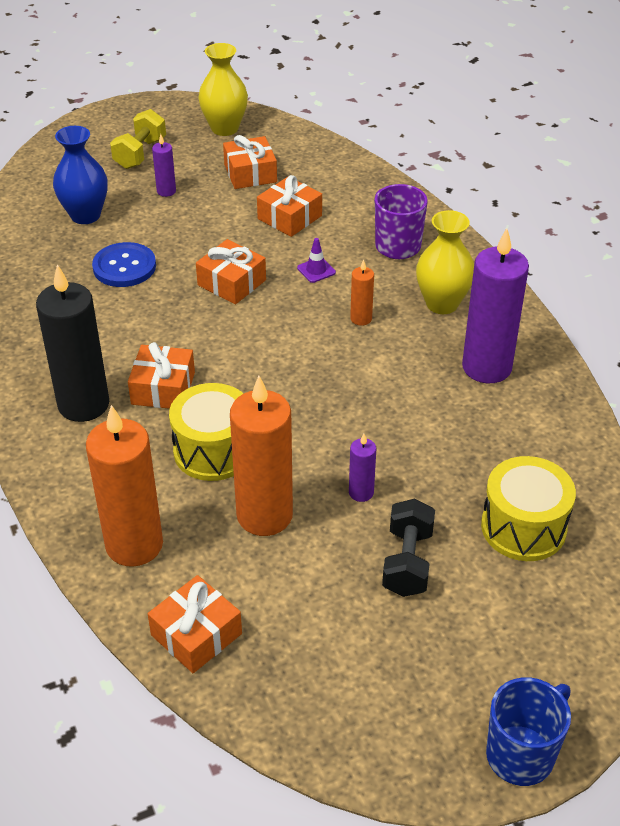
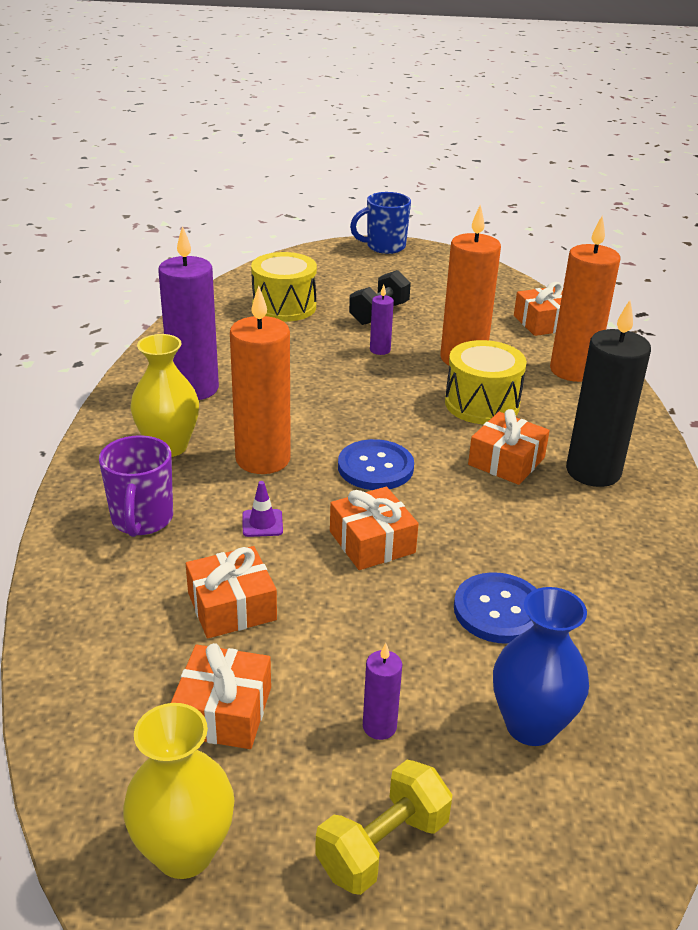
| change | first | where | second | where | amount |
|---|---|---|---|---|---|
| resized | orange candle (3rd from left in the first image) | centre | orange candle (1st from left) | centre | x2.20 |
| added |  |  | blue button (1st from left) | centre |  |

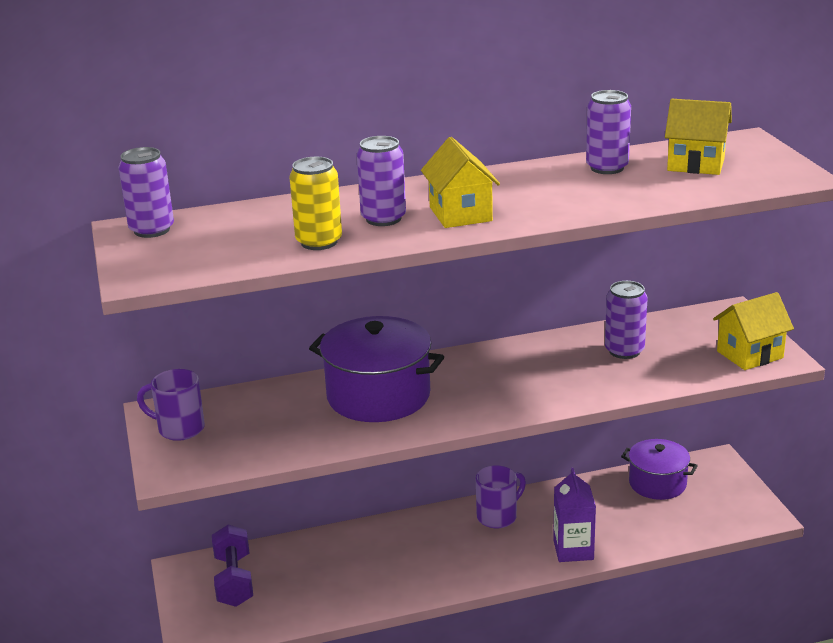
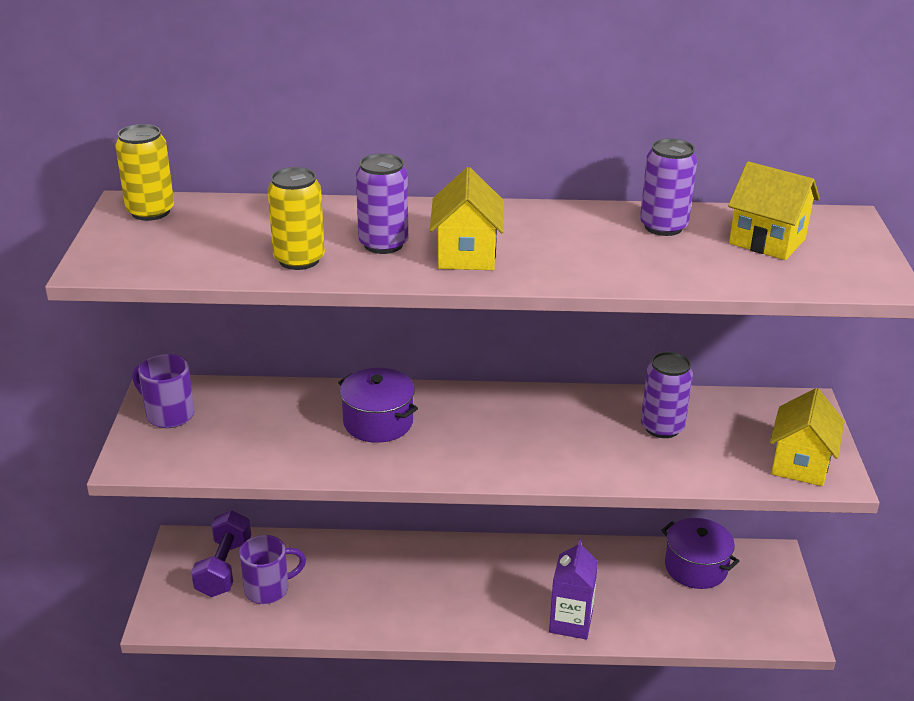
| change | first | where | second | where | amount |
|---|---|---|---|---|---|
| recoloured | purple can (1st from left) | top left | yellow can (1st from left) | top left |  |
| moved | purple mug (2nd from left) | bottom centre |  | bottom left |  |
| resized | purple pot (1st from left) | centre |  | centre | x0.63 |
| turned | yellow house (3rd from left) | middle right |  | middle right | 60 degrees counterclockwise |

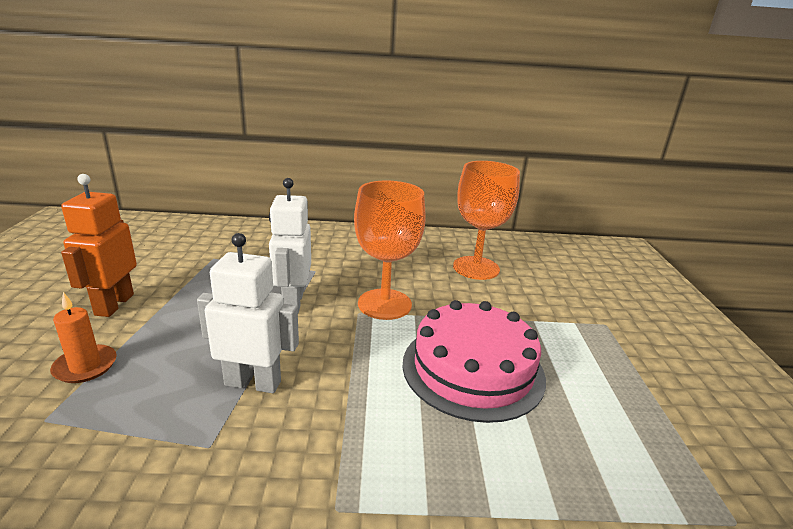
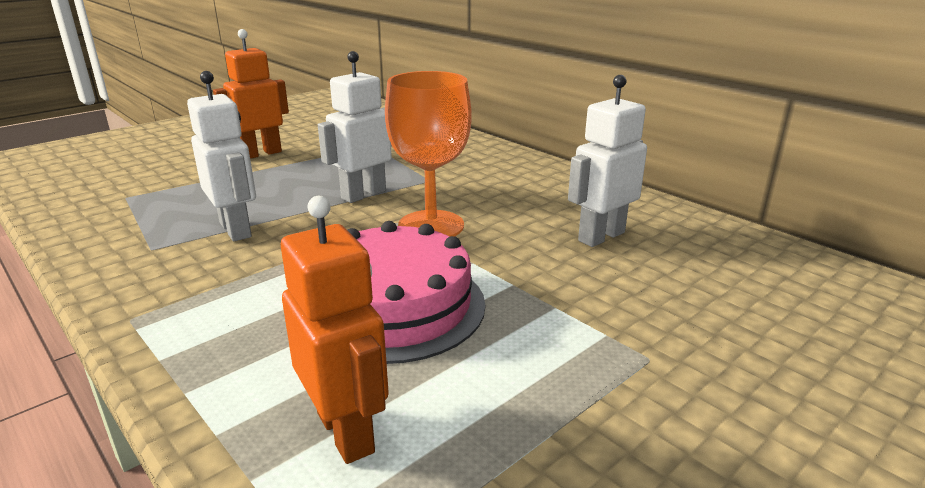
| change | first | where | second | where | amount |
|---|---|---|---|---|---|
| added |  |  | orange robot (2nd from left) | bottom centre |  |
| replaced | orange goblet (2nd from left) | centre | white robot (3rd from left) | top centre |  |
| removed | orange candle | middle left |  |  |  |

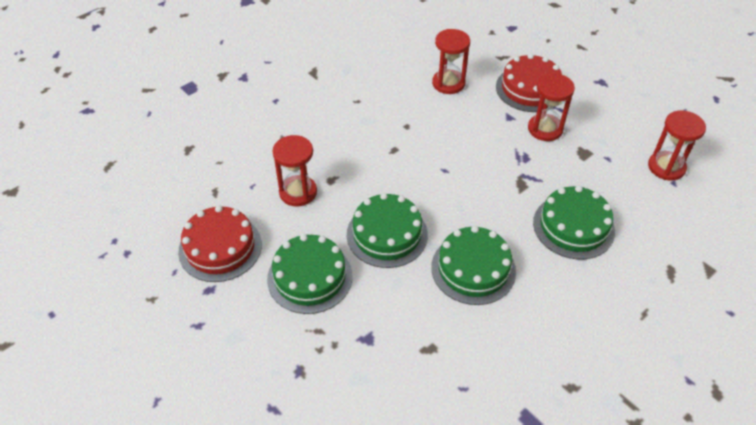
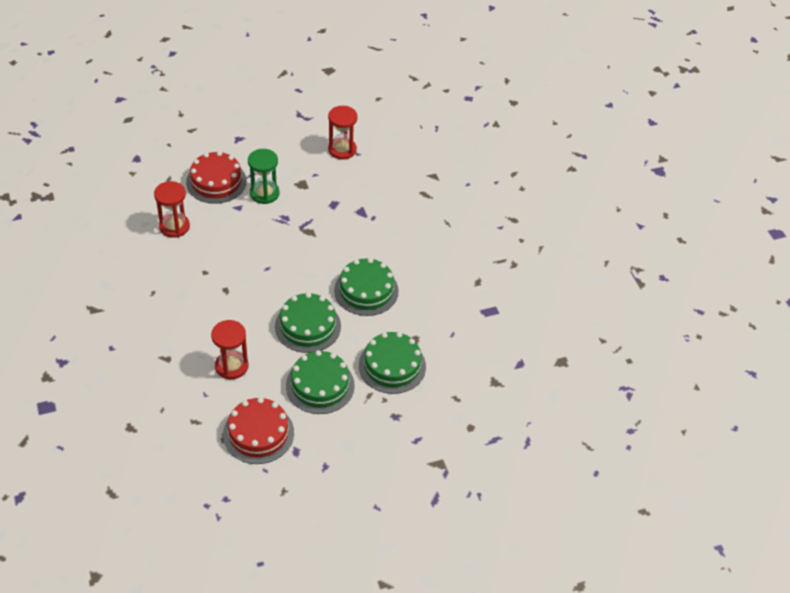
| change | first | where | second | where | amount |
|---|---|---|---|---|---|
| recoloured | red hourglass (3rd from left) | top right | green hourglass | top left |  |
| moved | green cake (4th from left) | middle right |  | centre |  |

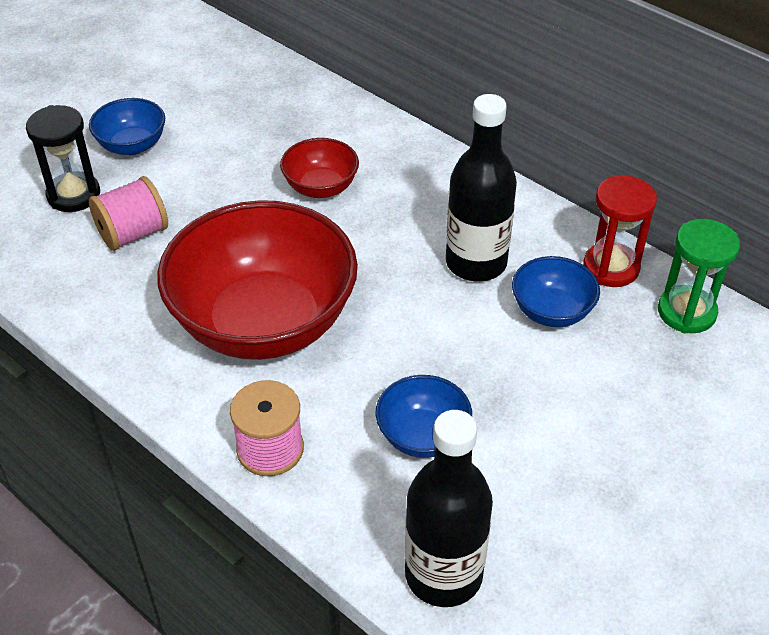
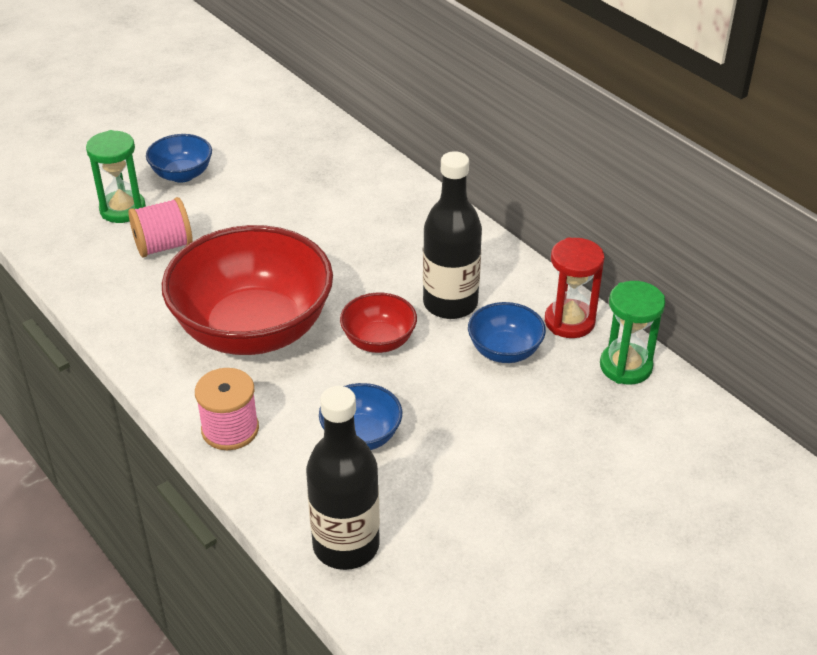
| change | first | where | second | where | amount |
|---|---|---|---|---|---|
| recoloured | black hourglass | top left | green hourglass (1st from left) | top left |  |
| moved | red bowl (2nd from left) | top centre |  | centre |  |

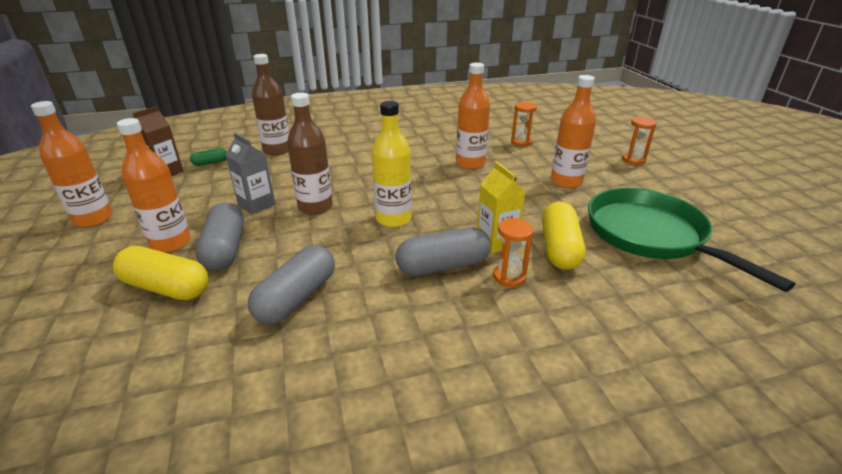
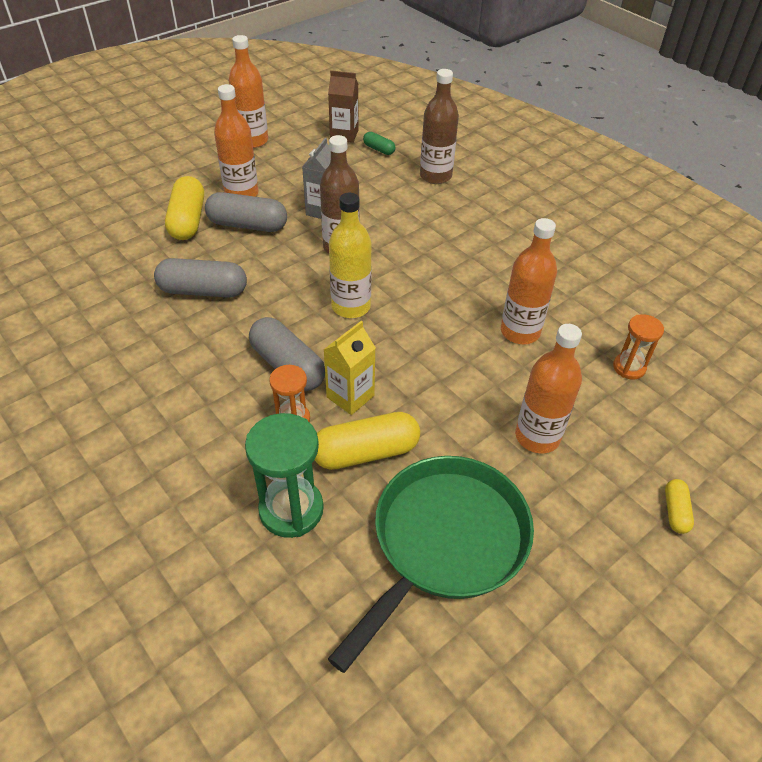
| change | first | where | second | where | amount |
|---|---|---|---|---|---|
| turned | grey capsule (1st from left in the first image) | middle left | grey capsule (2nd from left) | top left | 45 degrees clockwise |
| added |  |  | green hourglass | centre |  |
| replaced | orange hourglass (3rd from left) | top right | yellow capsule (3rd from left) | middle right |  |

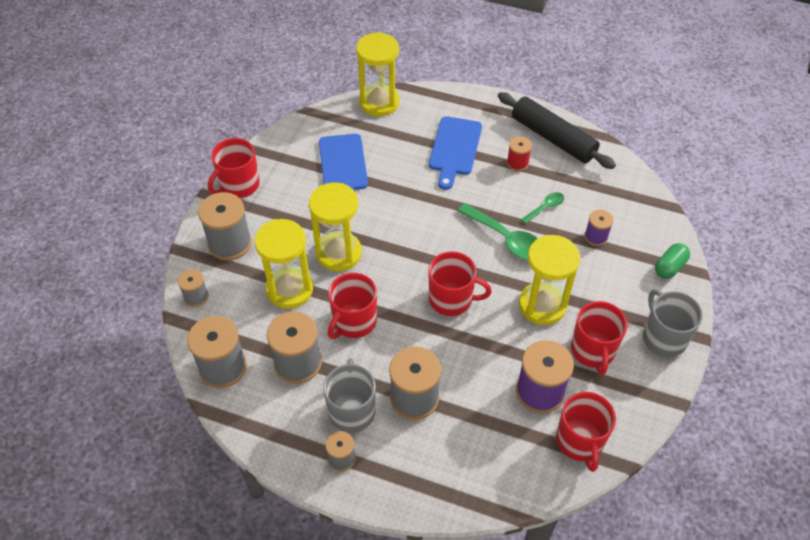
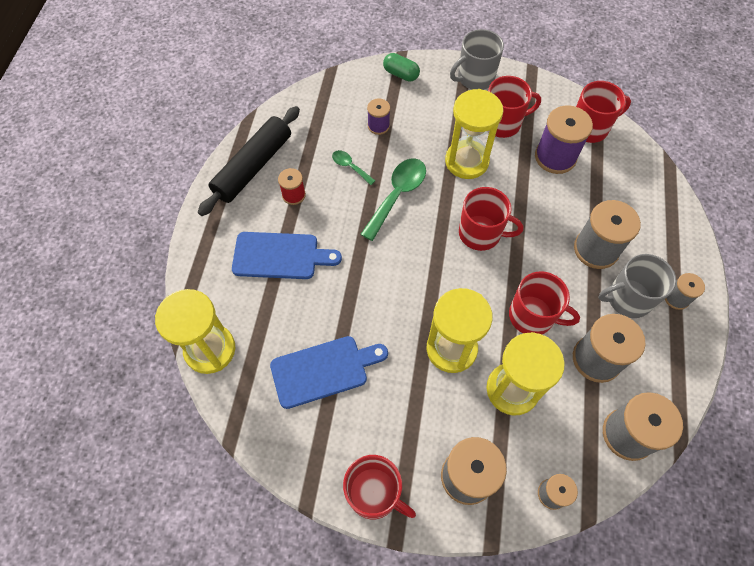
| change | first | where | second | where | amount |
|---|---|---|---|---|---|
| turned | red mug (3rd from left in the first image) | centre | red mug (2nd from left) | centre | 105 degrees clockwise |

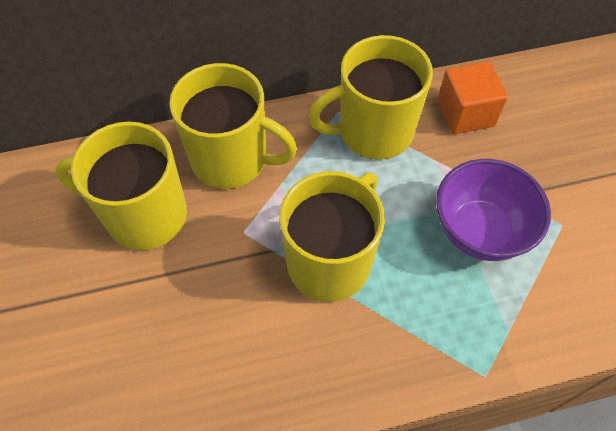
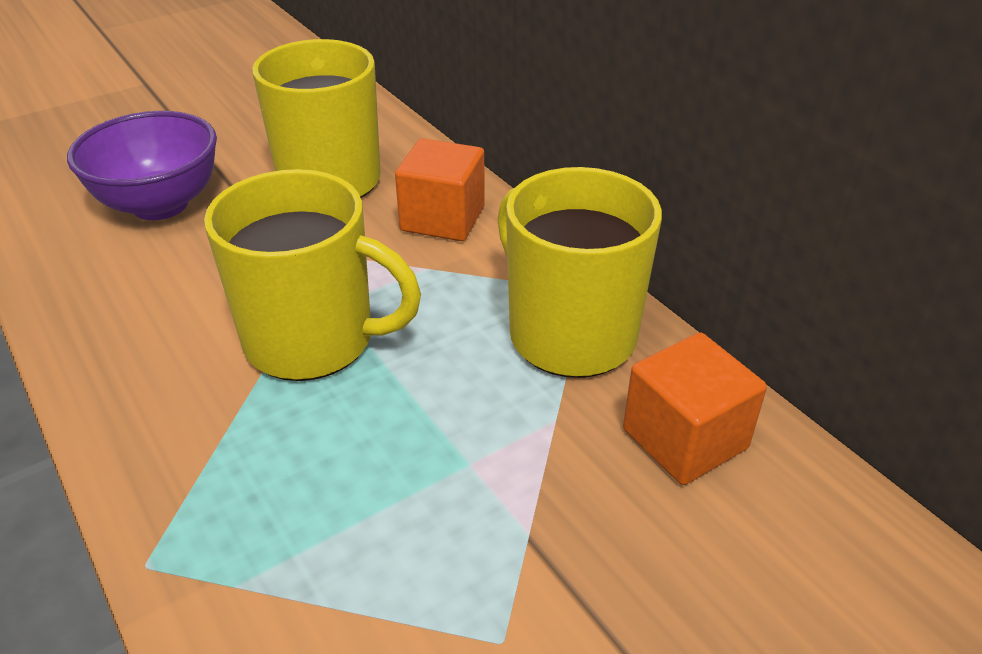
| change | first | where | second | where | amount |
|---|---|---|---|---|---|
| moved | purple bowl | middle right |  | top left |  |
| replaced | yellow mug (2nd from left) | top centre | orange cube (1st from left) | top centre |  |

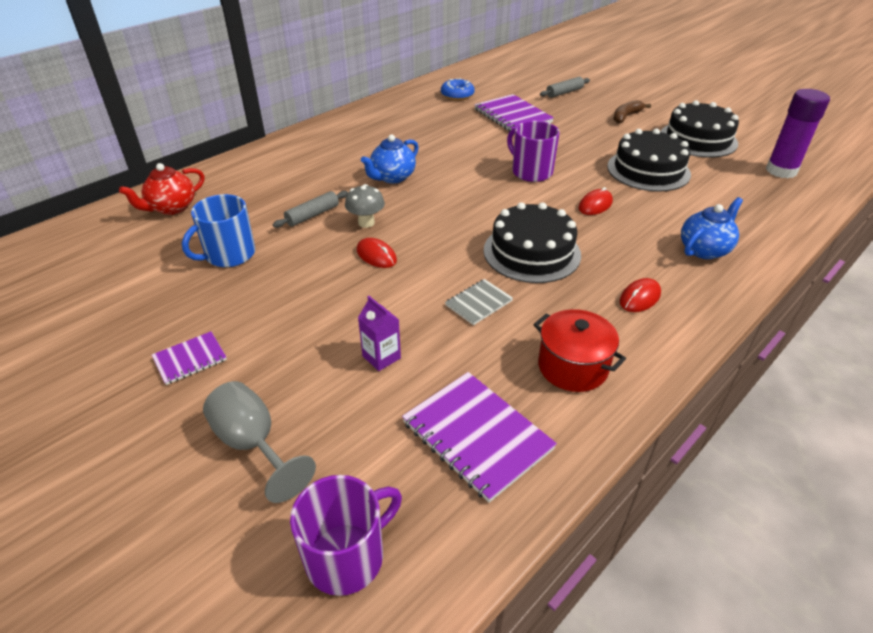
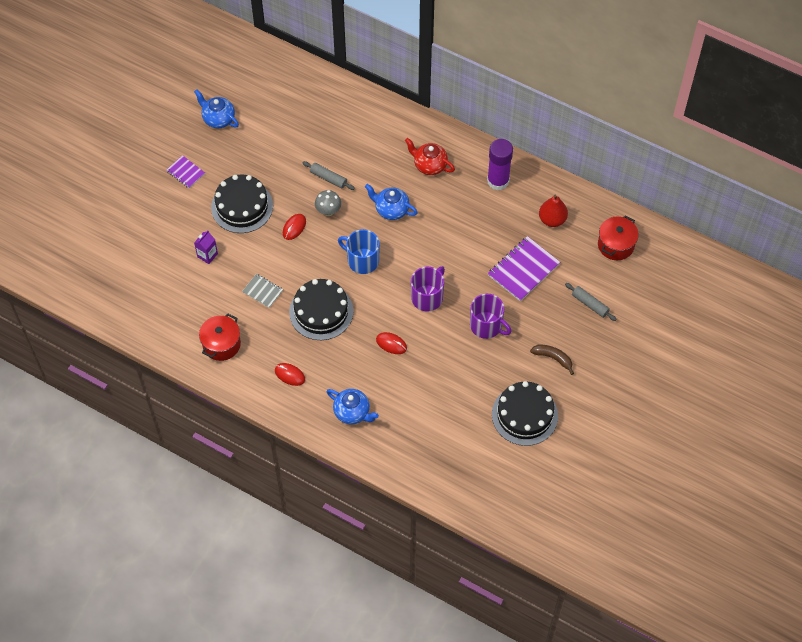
| change | first | where | second | where | amount |
|---|---|---|---|---|---|
| added |  |  | blue teapot (1st from left) | top left |  |
| moved | black cake (2nd from left in the first image) | top right | black cake (1st from left) | top left |  |
| moved | blue mug | middle left |  | centre |  |
| moved | red teapot | top left |  | top centre |  |
| moved | purple mug (1st from left in the first image) | bottom centre | purple mug (2nd from left) | centre |  |
| moved | purple glue stick | top right |  | top centre |  |
| replaced | blue donut | top centre | red pear | top right |  |
| added |  |  | red pot (2nd from left) | middle right |  |
| removed | grey goblet | bottom left |  |  |  |
| removed | purple notebook (2nd from left) | bottom centre |  |  |  |

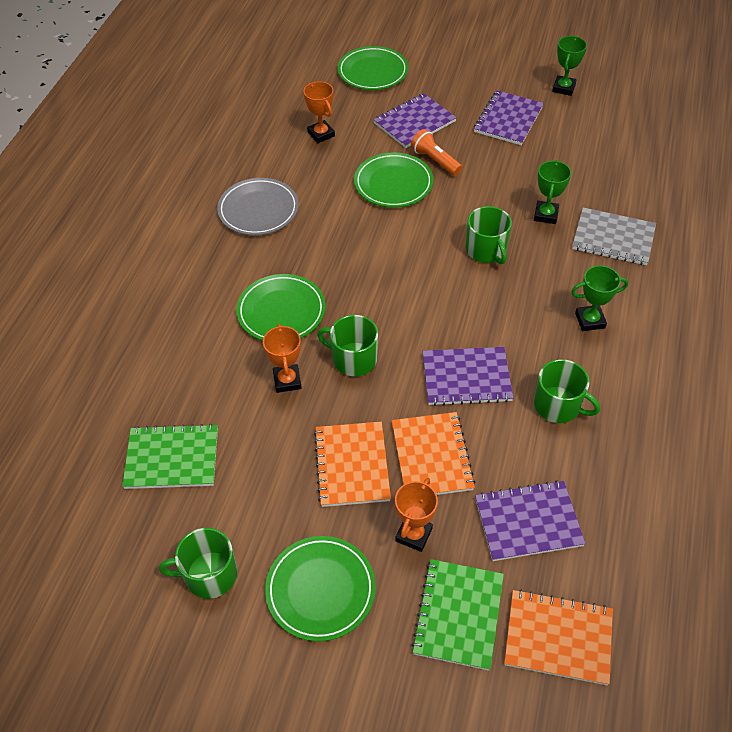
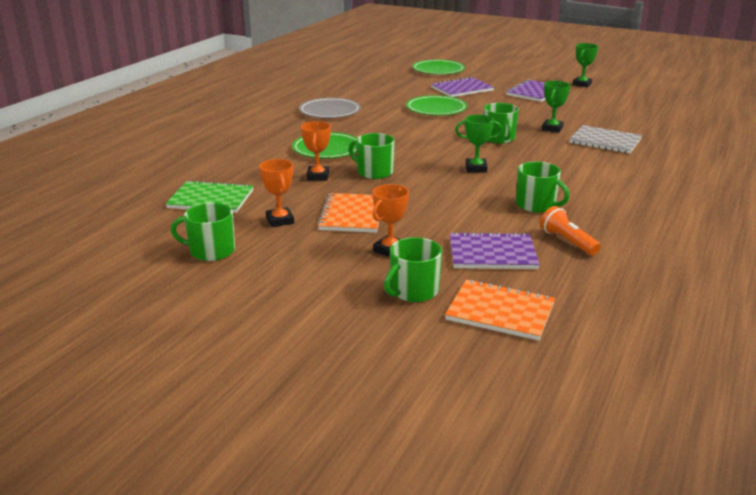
| change | first | where | second | where | amount |
|---|---|---|---|---|---|
| moved | orange trophy (2nd from left in the first image) | top centre | orange trophy (1st from left) | centre |  |
| replaced | green notebook (2nd from left) | bottom centre | green mug (3rd from left) | centre |  |
| moved | green trophy (3rd from left in the first image) | middle right | green trophy (1st from left) | top centre |  |
| moved | orange flashlight | top centre |  | middle right |  |
| removed | green plate (2nd from left) | bottom centre |  |  |  |
| removed | orange notebook (2nd from left) | centre |  |  |  |
| removed | purple notebook (2nd from left) | centre |  |  |  |

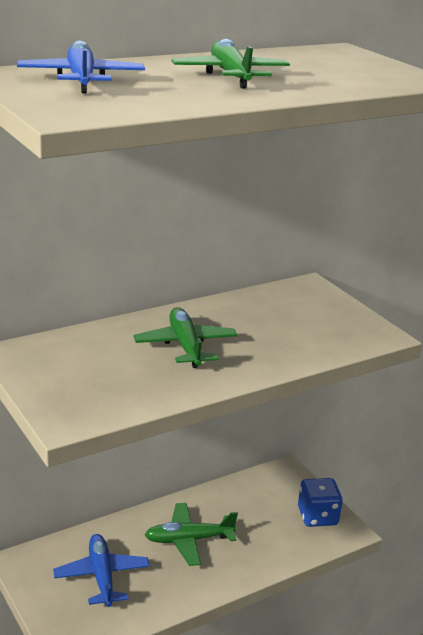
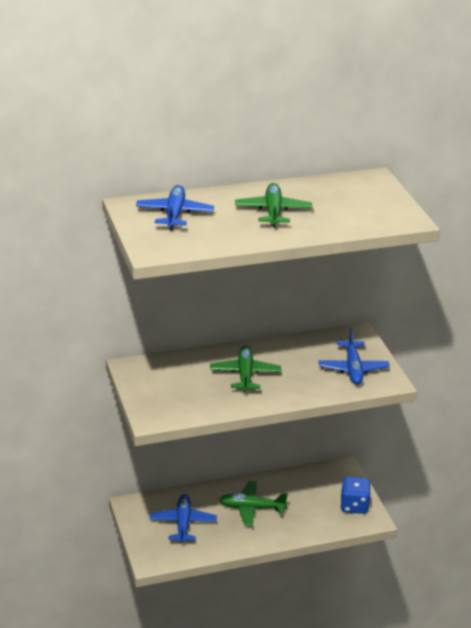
| change | first | where | second | where | amount |
|---|---|---|---|---|---|
| added |  |  | blue plane (3rd from left) | middle right |  |

